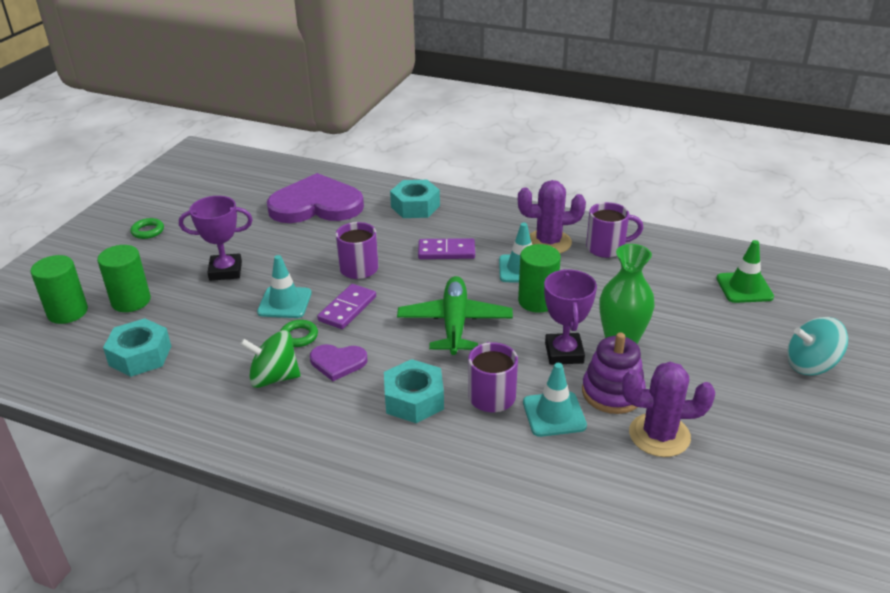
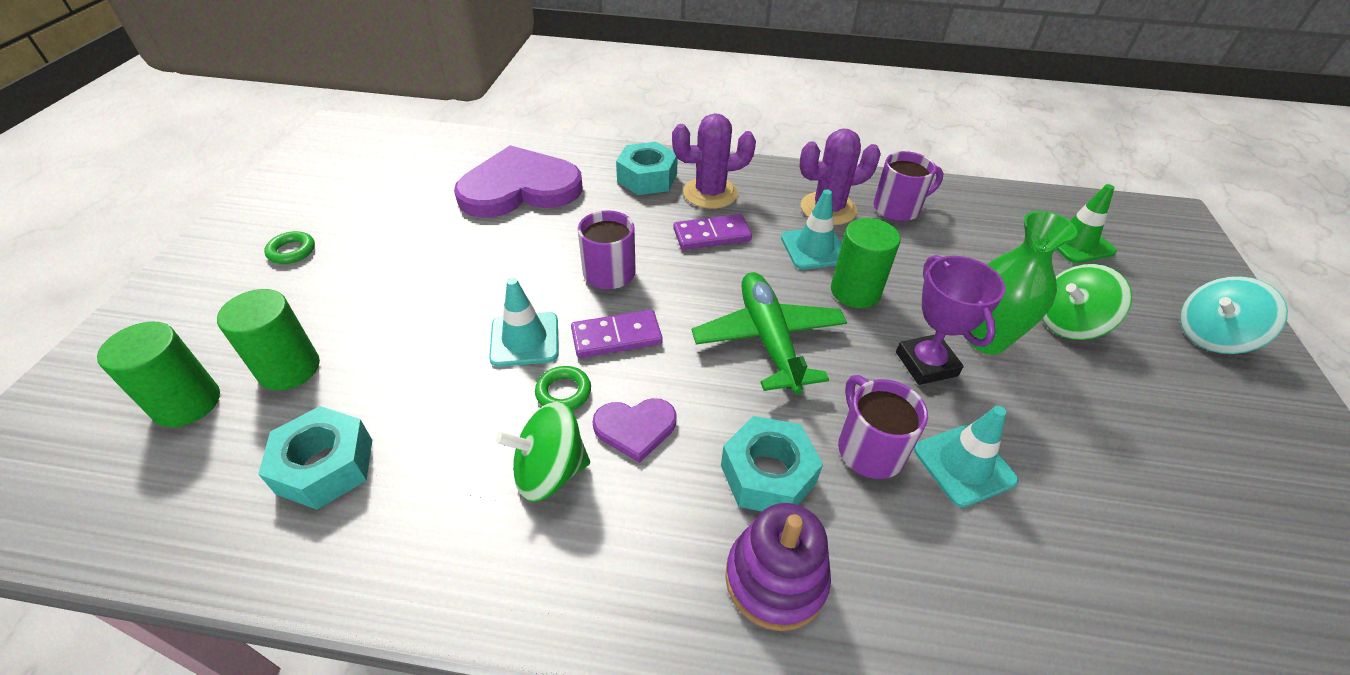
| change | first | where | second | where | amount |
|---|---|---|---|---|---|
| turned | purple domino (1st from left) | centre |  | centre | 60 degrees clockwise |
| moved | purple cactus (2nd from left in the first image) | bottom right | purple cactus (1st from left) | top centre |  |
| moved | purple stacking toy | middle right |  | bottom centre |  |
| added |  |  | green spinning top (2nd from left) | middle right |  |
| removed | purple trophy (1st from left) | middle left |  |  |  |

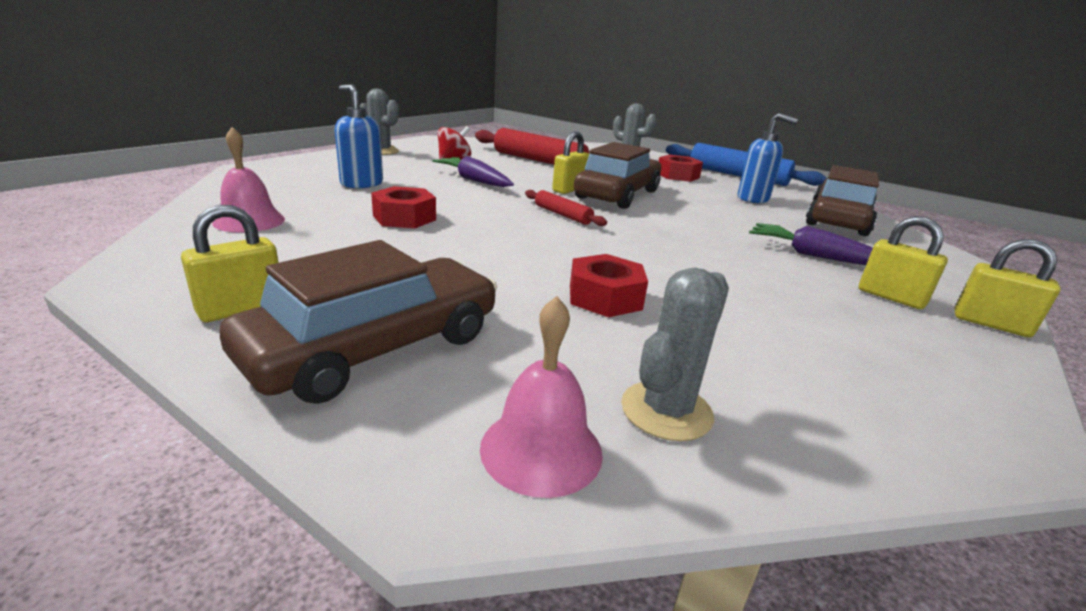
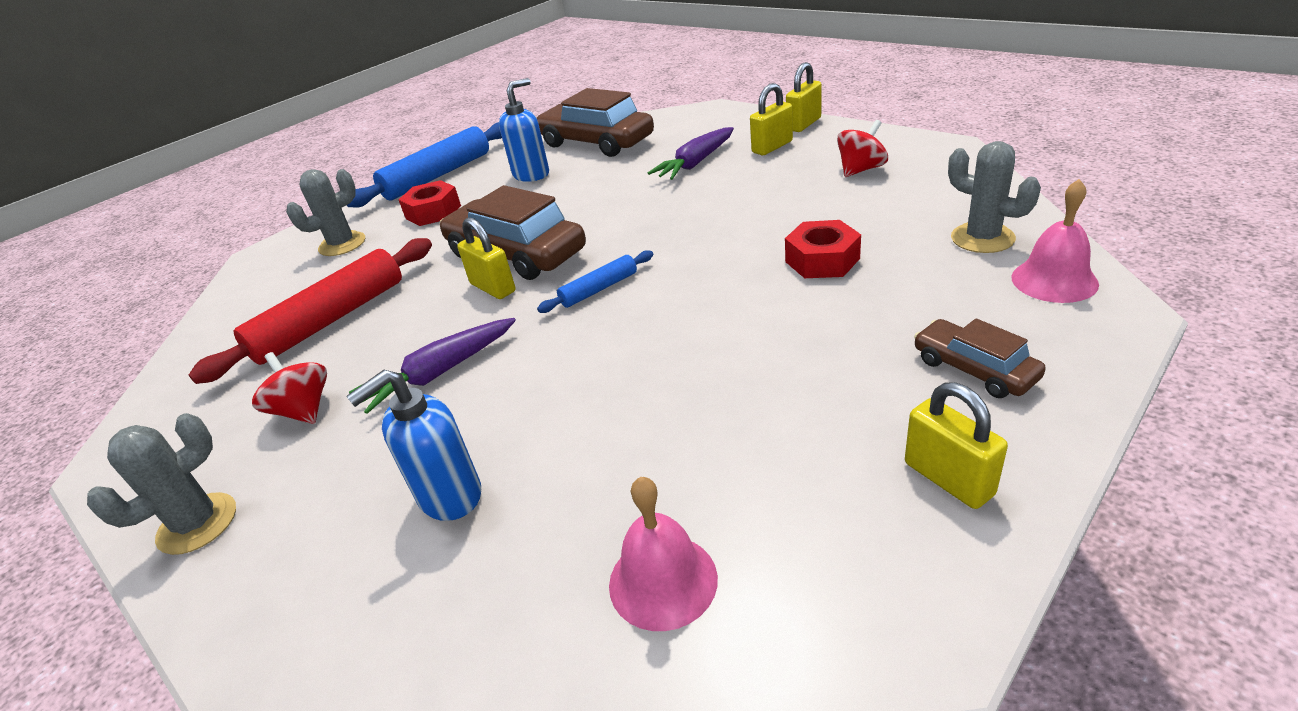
| change | first | where | second | where | amount |
|---|---|---|---|---|---|
| recoloured | red rolling pin (2nd from left) | centre | blue rolling pin (2nd from left) | centre |  |
| added |  |  | red spinning top (2nd from left) | top centre |  |
| resized | brown car (1st from left in the first image) | middle left | brown car (3rd from left) | middle right | x0.53 |
| removed | red nut (1st from left) | centre |  |  |  |

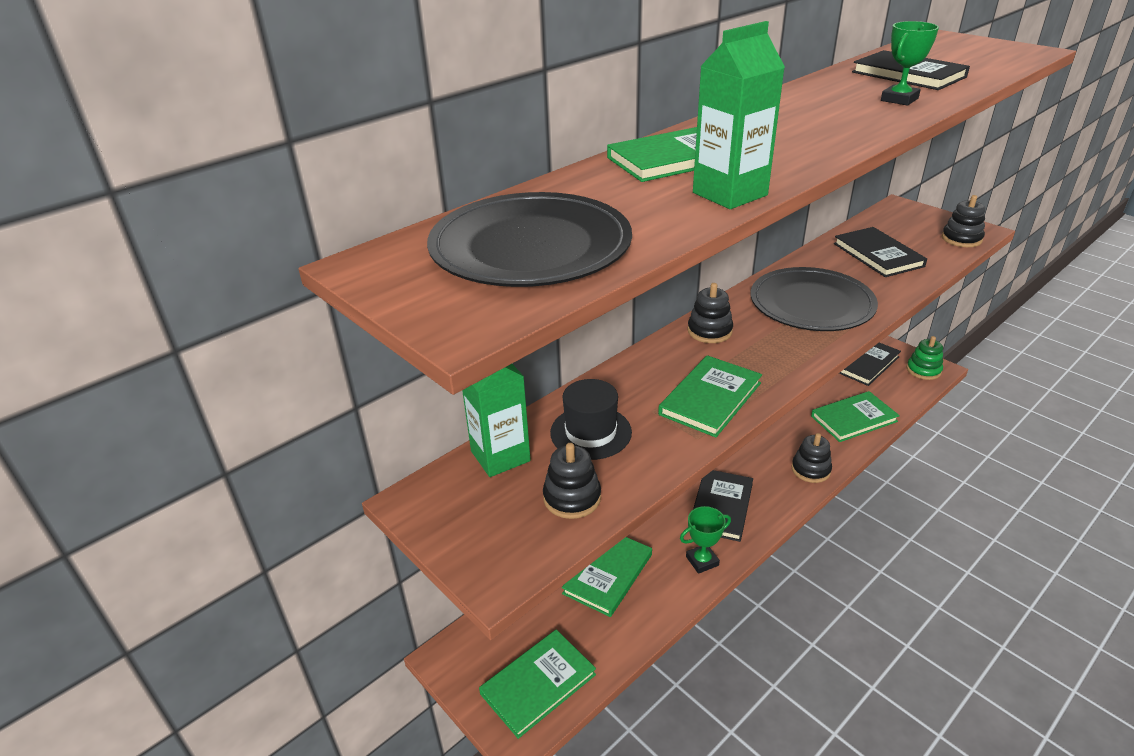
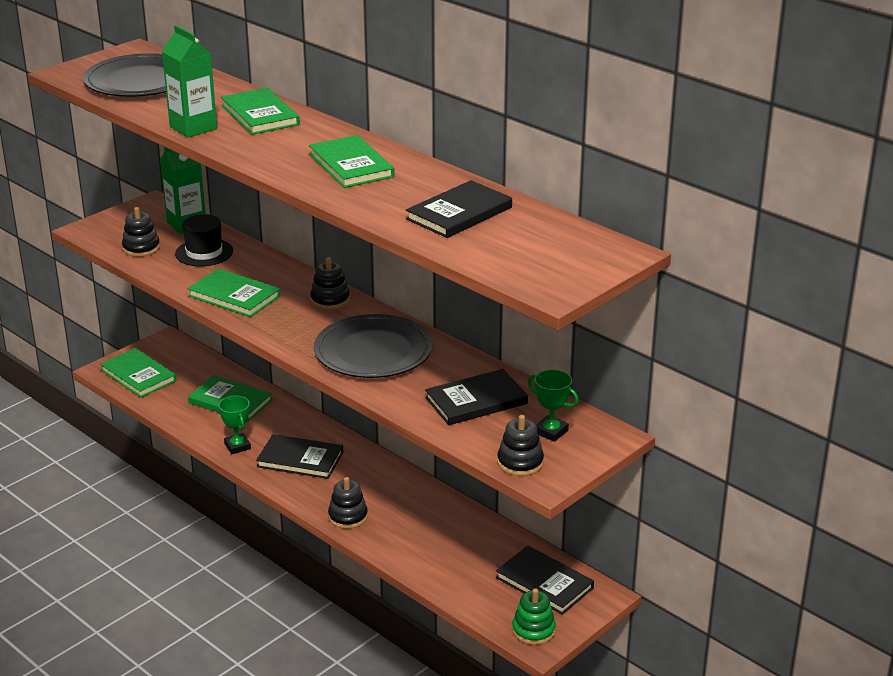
| change | first | where | second | where | amount |
|---|---|---|---|---|---|
| moved | green book (5th from left) | middle right |  | top centre |  |
| moved | green trophy (2nd from left) | top right |  | centre |  |

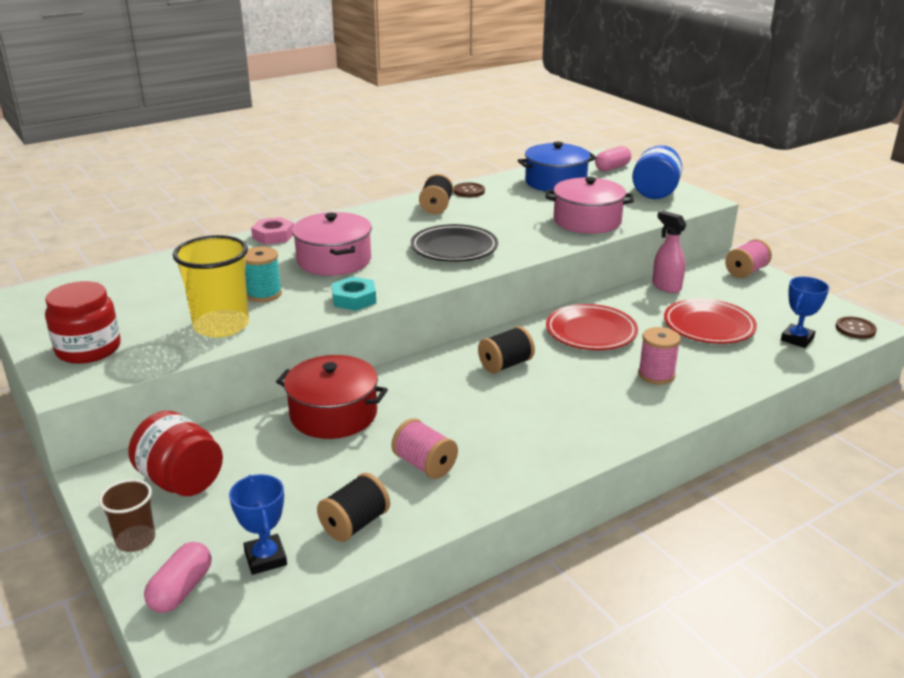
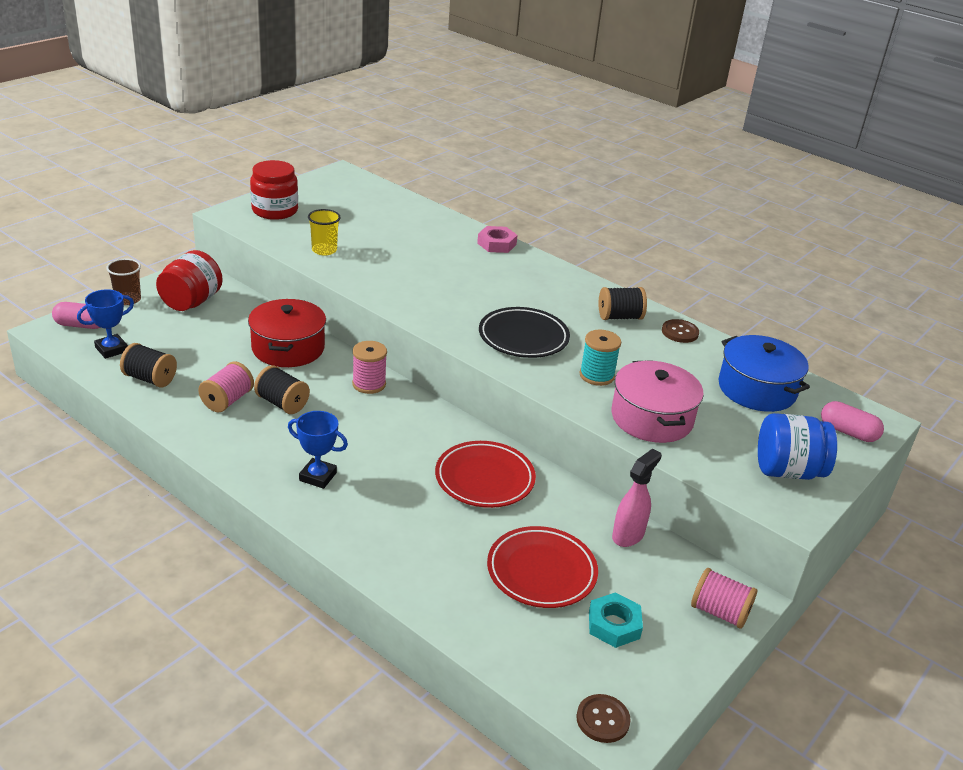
| change | first | where | second | where | amount |
|---|---|---|---|---|---|
| moved | black spool (3rd from left in the first image) | centre | black spool (2nd from left) | middle left |  |
| moved | blue trophy (2nd from left) | middle right |  | middle left |  |
| resized | yellow cup | middle left |  | top centre | x0.57 |
| moved | pink spool (2nd from left) | middle right |  | centre |  |
| moved | turquoise spool | middle left |  | centre |  |
| moved | turquoise nut | centre |  | bottom centre |  |
| removed | pink pot (1st from left) | centre |  |  |  |

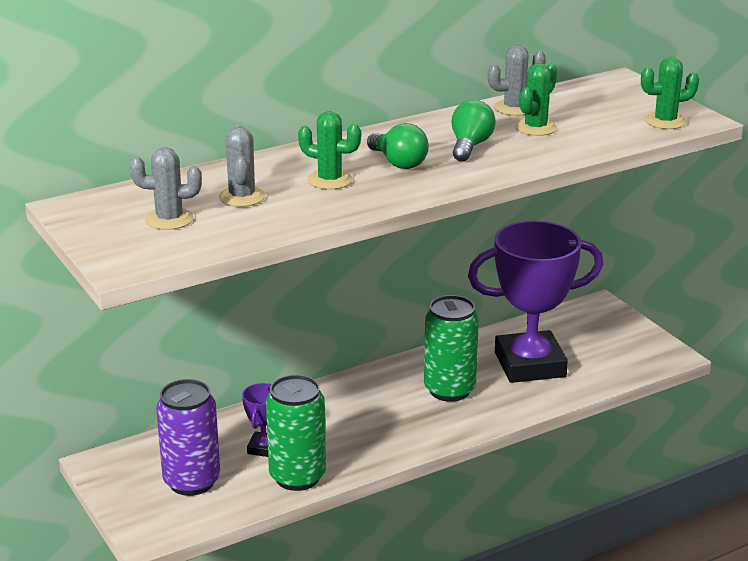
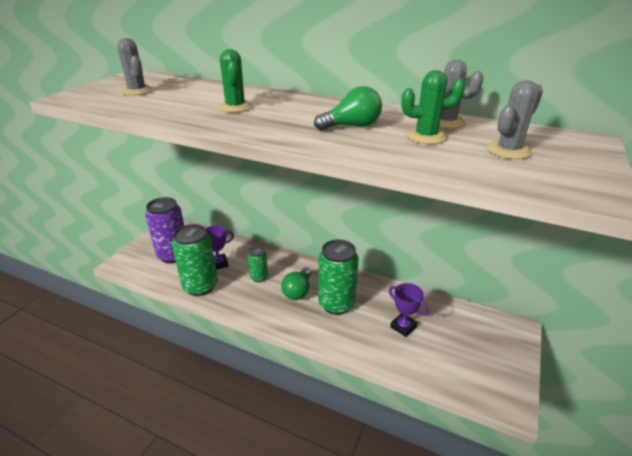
| change | first | where | second | where | amount |
|---|---|---|---|---|---|
| added |  |  | green can (2nd from left) | centre |  |
| moved | green light bulb (1st from left) | top centre |  | centre |  |
| resized | purple trophy (2nd from left) | middle right |  | bottom centre | x0.42 |
| moved | grey cactus (2nd from left in the first image) | top left | grey cactus (3rd from left) | top right |  |
| removed | green cactus (3rd from left) | top right |  |  |  |

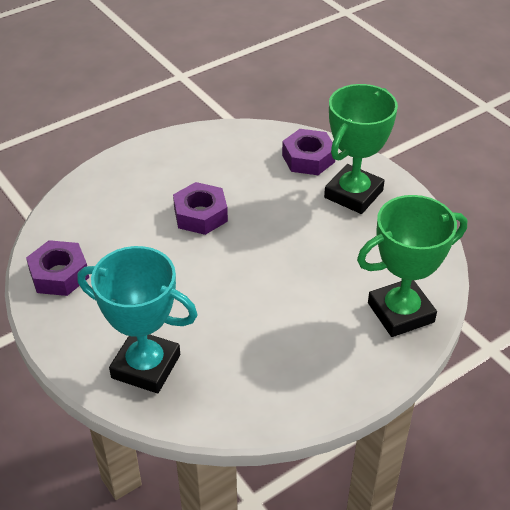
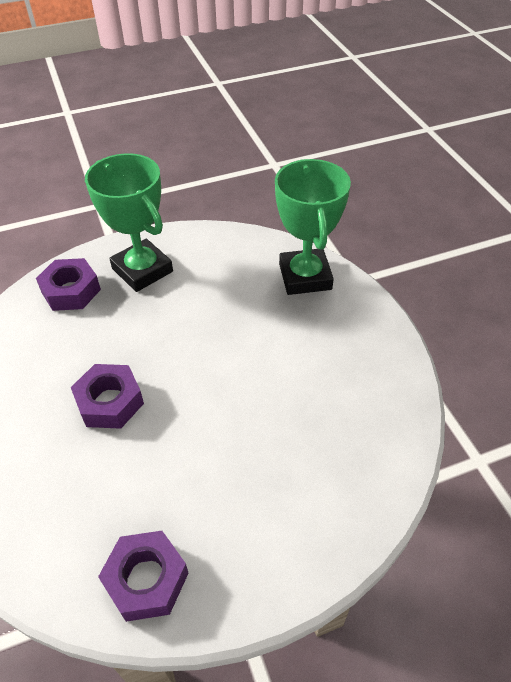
| change | first | where | second | where | amount |
|---|---|---|---|---|---|
| removed | turquoise trophy | middle left |  |  |  |

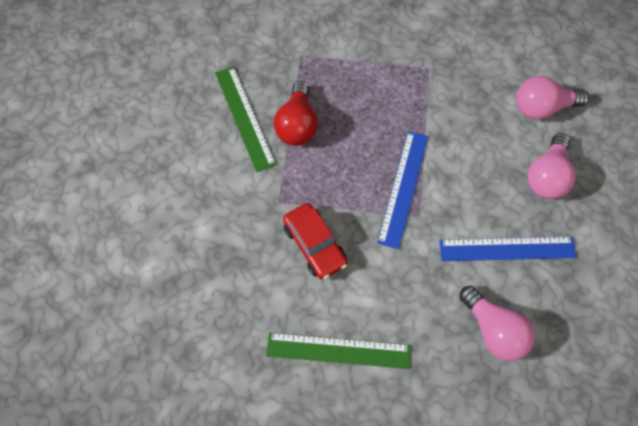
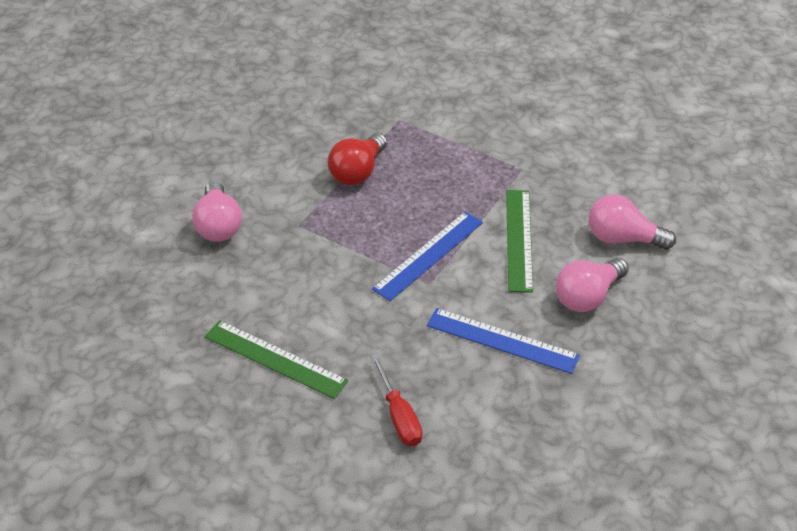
| change | first | where | second | where | amount |
|---|---|---|---|---|---|
| moved | pink light bulb (1st from left) | bottom right |  | middle left |  |
| added |  |  | red screwdriver | bottom centre |  |
| moved | green ruler (1st from left in the first image) | top centre | green ruler (2nd from left) | centre |  |
| removed | red car | centre |  |  |  |

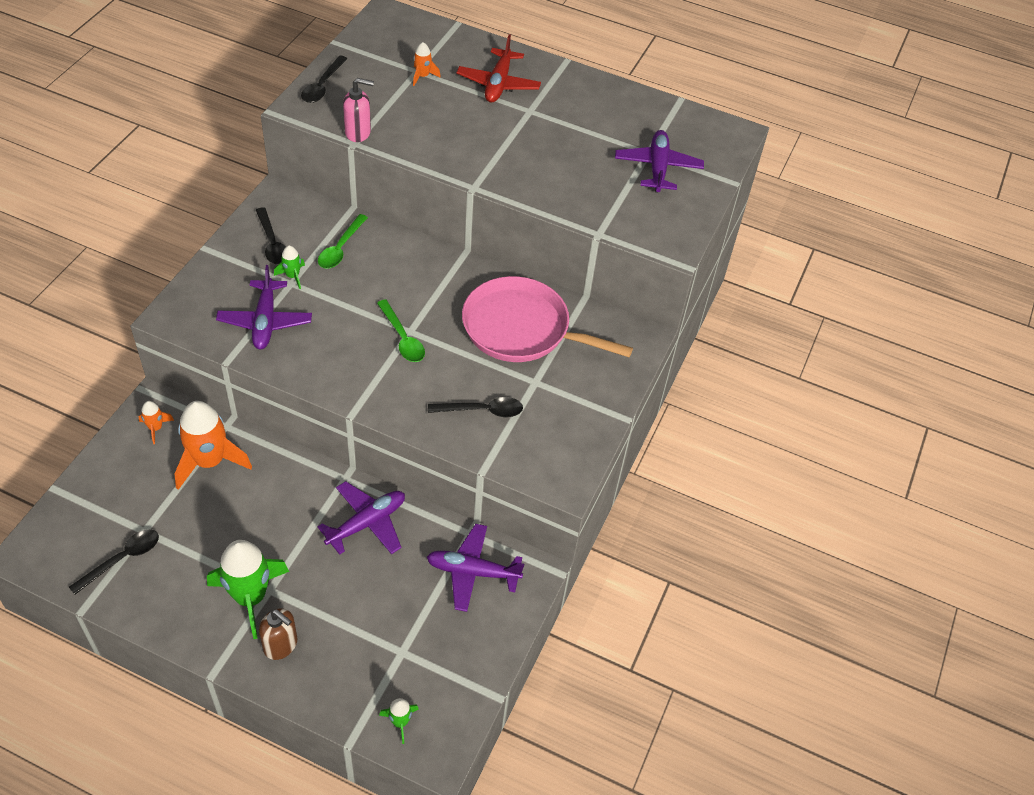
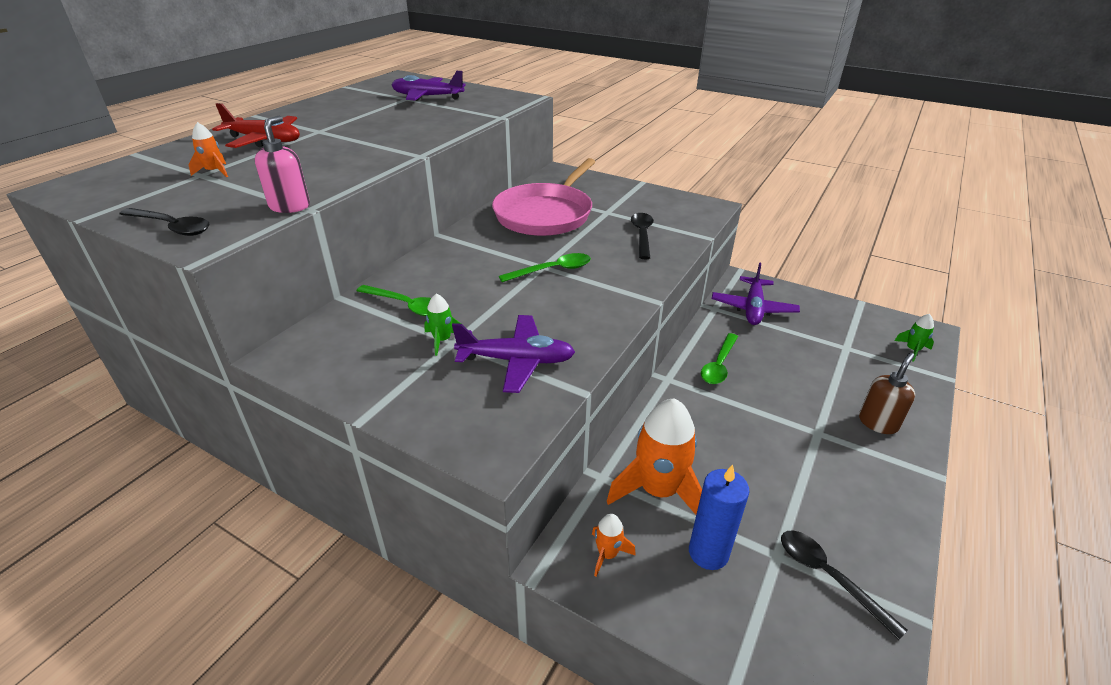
| change | first | where | second | where | amount |
|---|---|---|---|---|---|
| added |  |  | blue candle | bottom centre |  |
| replaced | purple plane (2nd from left) | centre | green spoon (3rd from left) | centre |  |
| removed | green rocket (1st from left) | bottom left |  |  |  |
| removed | black spoon (2nd from left) | top left |  |  |  |

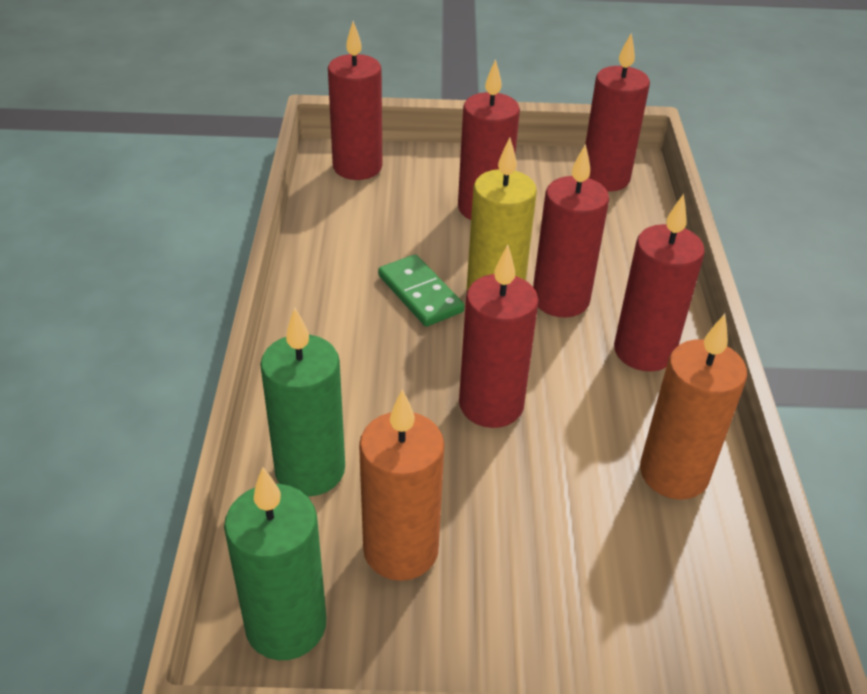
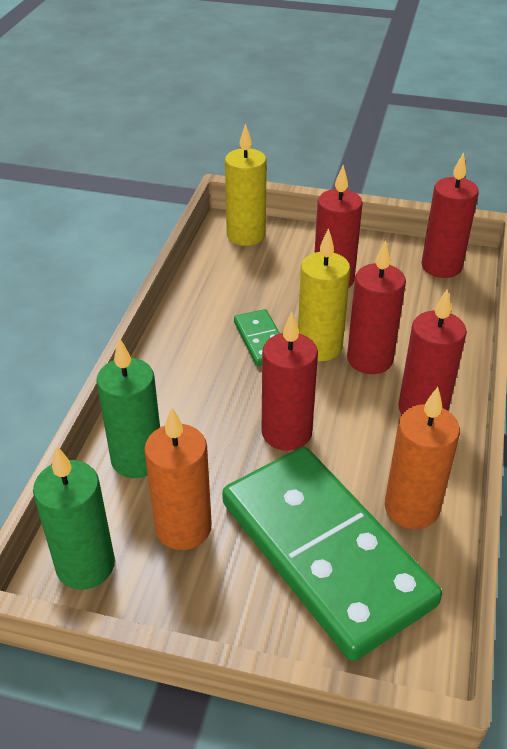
| change | first | where | second | where | amount |
|---|---|---|---|---|---|
| added |  |  | green domino (2nd from left) | bottom centre |  |
| recoloured | red candle (1st from left) | top centre | yellow candle (1st from left) | top centre |  |

